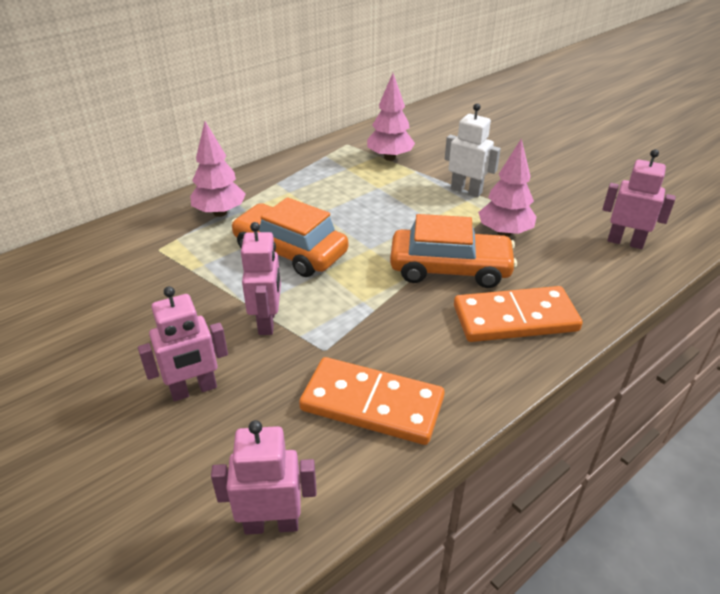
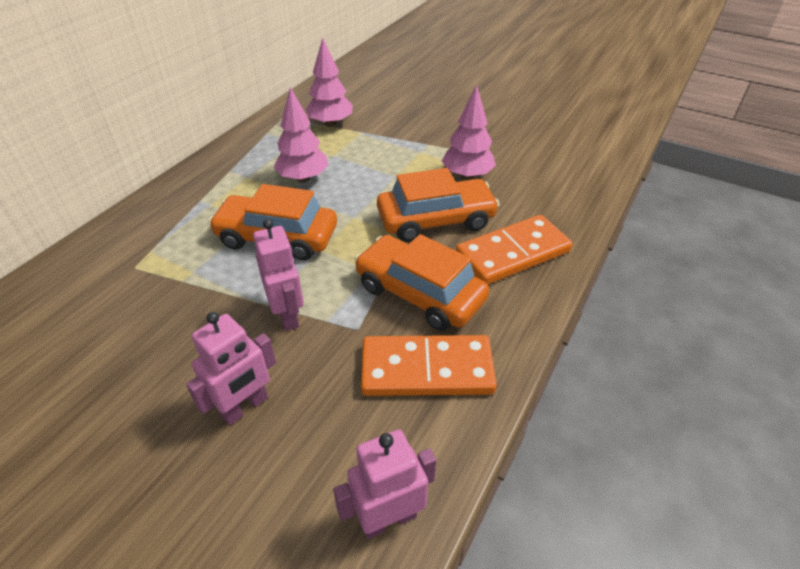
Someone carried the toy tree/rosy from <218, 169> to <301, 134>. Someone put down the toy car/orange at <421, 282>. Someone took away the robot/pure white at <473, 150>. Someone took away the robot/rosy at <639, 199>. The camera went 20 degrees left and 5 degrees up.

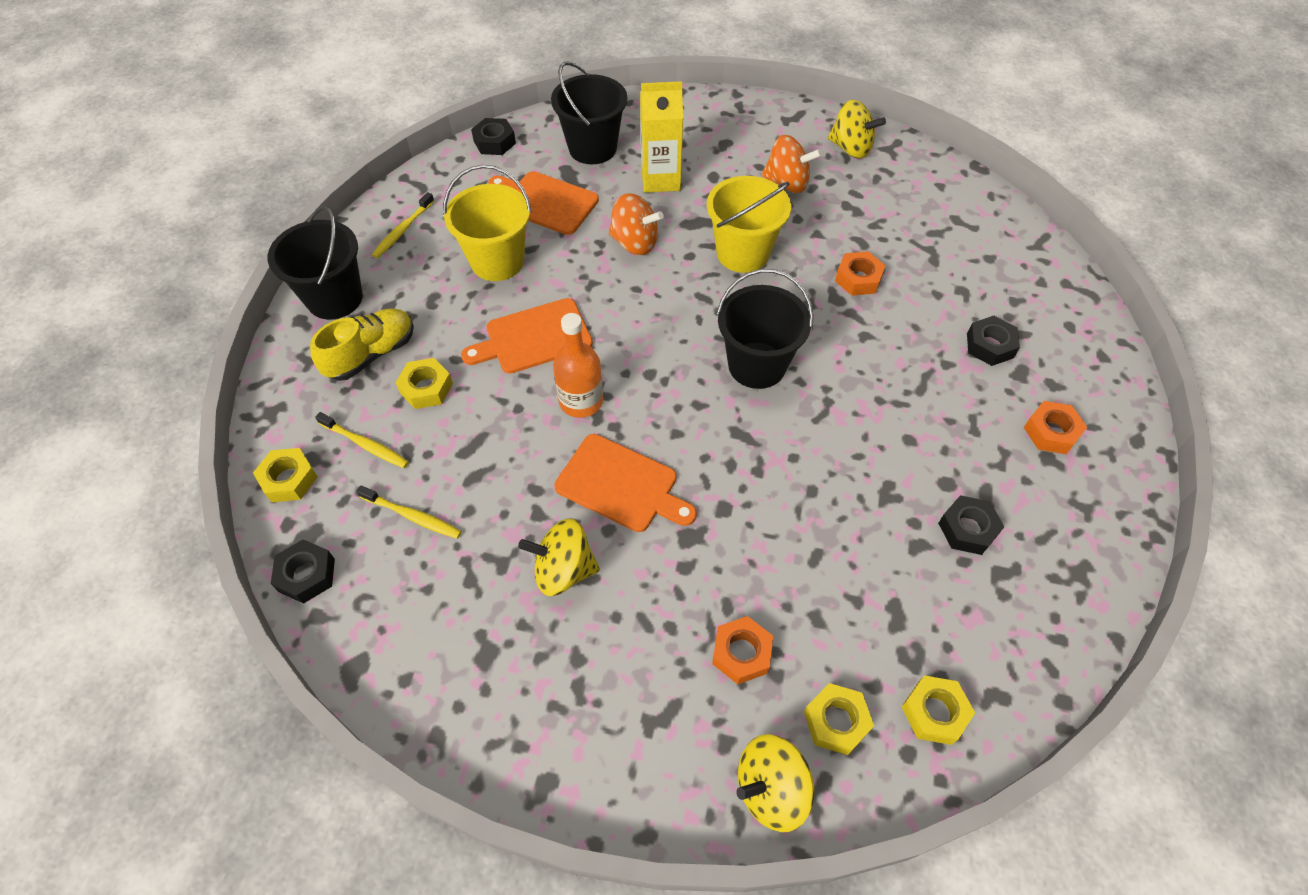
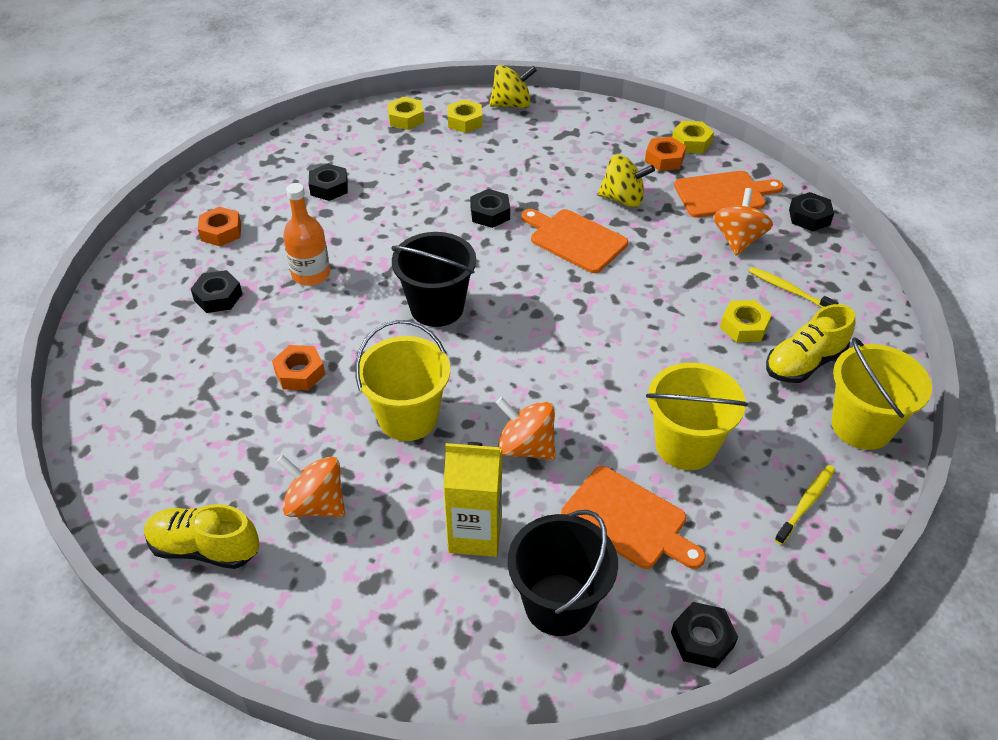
Someone swapped the whirligig/golden at <857, 129> for the sneaker/golden at <202, 536>. Someone carried the flask/orange from <578, 365> to <306, 234>. Someone put down the hex nut/ebony at <490, 208>. Someone carried the hex nut/orange from <742, 650> to <665, 154>. Someone carried the hex nut/golden from <285, 475> to <693, 137>. Someone carried the chopping board/orange from <527, 336> to <729, 194>. Someone swapped the dental brush/golden at <409, 512> for the whirligig/orange at <743, 222>. Someone repainted the pail/ebony at <315, 262>, which became the pail/golden at <882, 393>. The camera went 170 degrees left and 10 degrees down.

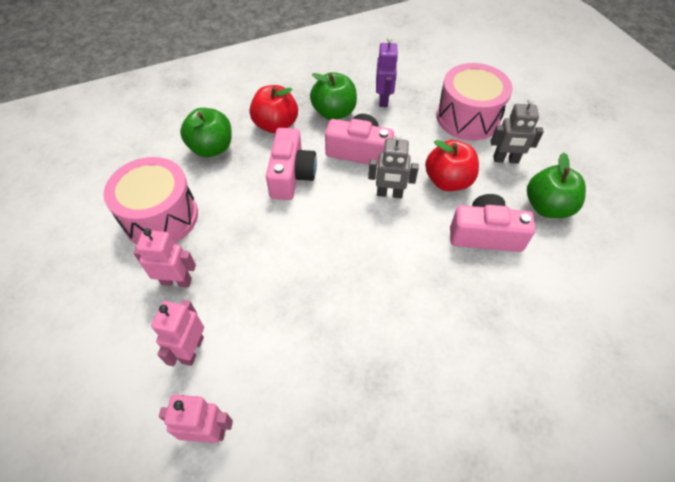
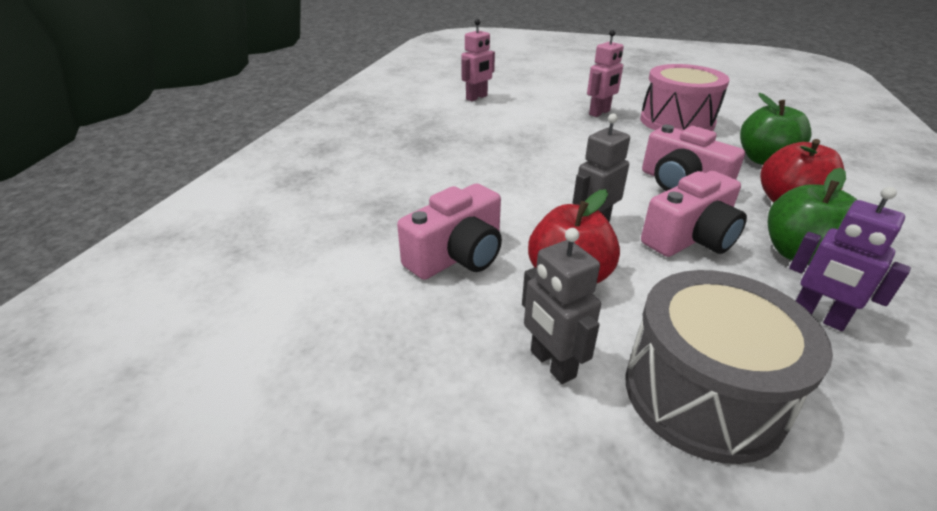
Someone rotated the robot/ash-grey at <517, 130> by 75 degrees counterclockwise. Someone repainted the toy drum/rosy at <474, 102>, which became the toy drum/ash-grey at <729, 367>. Someone took away the robot/rosy at <177, 333>. Someone took away the apple fruit/leaf-green at <556, 185>. The camera went 130 degrees right and 20 degrees down.

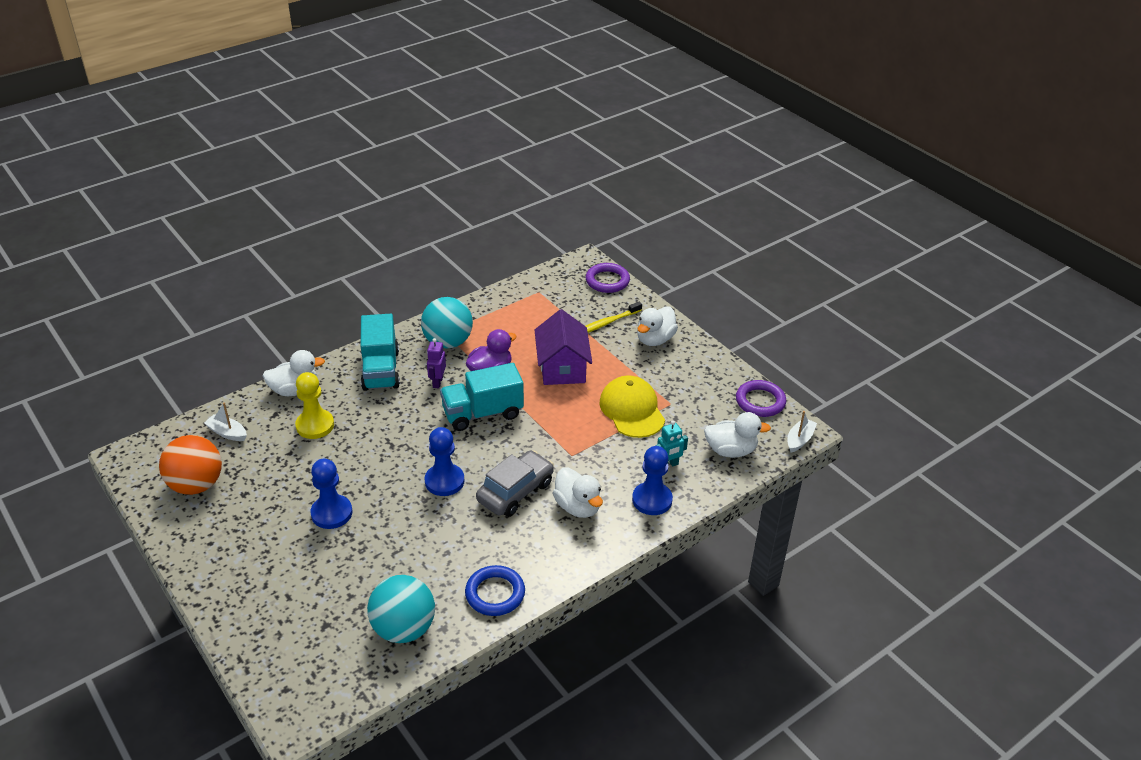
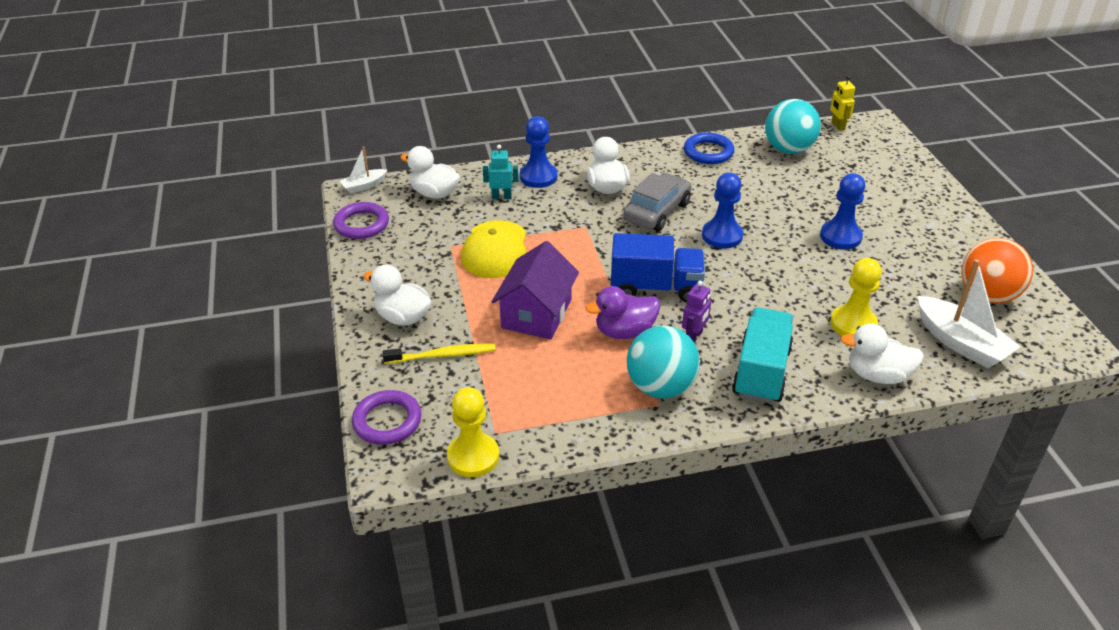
Someone rotated the duck/pure white at <657, 326> by 120 degrees counterclockwise. Someone put down the game pawn/golden at <473, 432>. Someone repainted the toy truck/teal at <482, 397>, which became the toy truck/cobalt at <658, 268>. Someone rotated the toy car/ash-grey at <515, 483> by 150 degrees clockwise. Someone put down the robot/golden at <842, 103>. Someone scaled the toy boat/pure white at <225, 421> by 1.82. The camera went 155 degrees left and 0 degrees up.

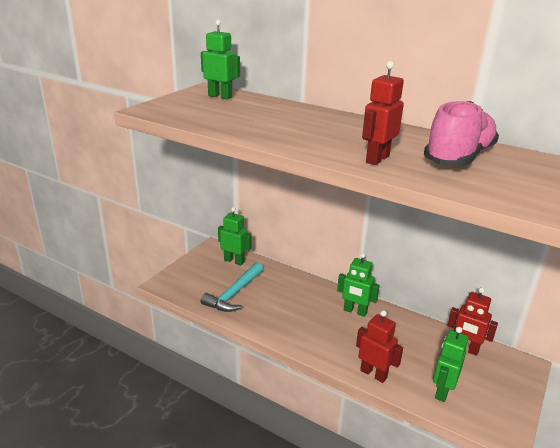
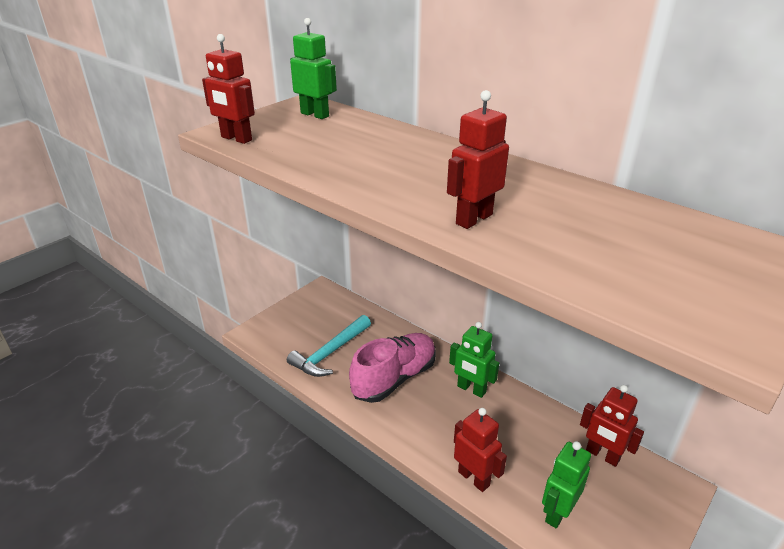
Someone put down the robot/red at <228, 89>. Someone carried the sneaker/rosy from <461, 133> to <392, 368>. Someone took away the robot/leaf-green at <235, 236>. The camera went 10 degrees right and 5 degrees up.

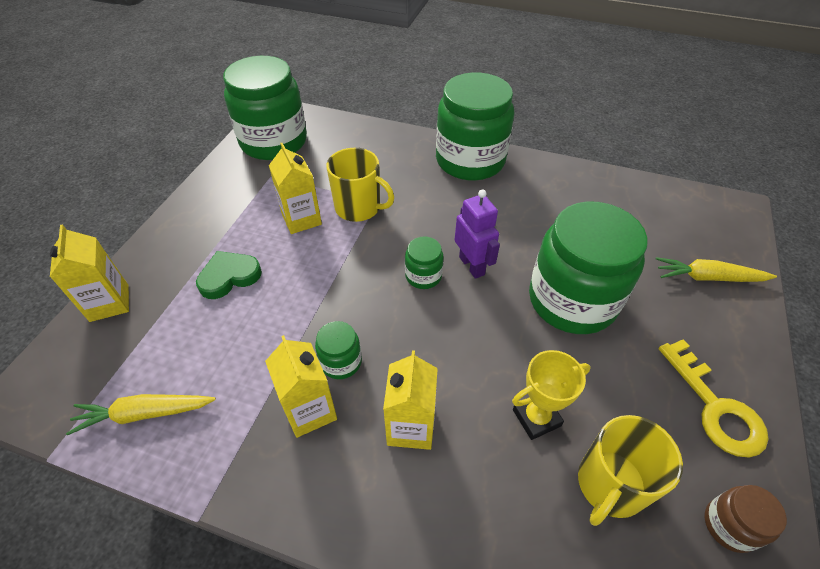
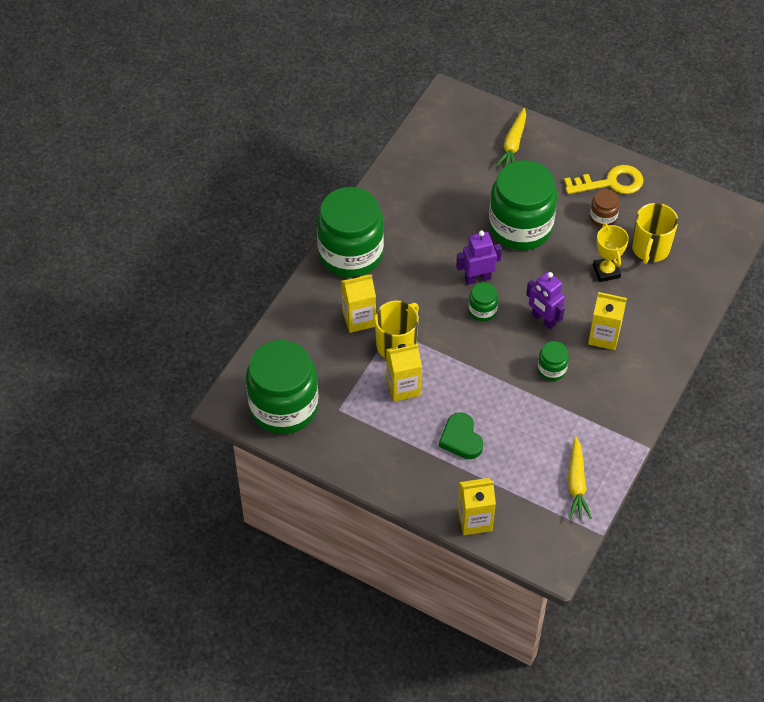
Someone carried the carton/golden from <301, 386> to <358, 303>. Someone put down the robot/violet at <545, 300>. Someone carried the jam jar/dark brown from <745, 519> to <605, 208>. Someone rotated the mug/golden at <630, 470> by 60 degrees clockwise. The camera went 80 degrees left and 5 degrees up.

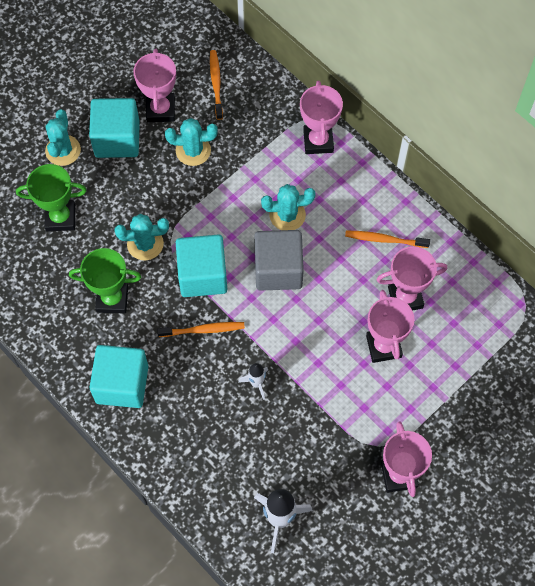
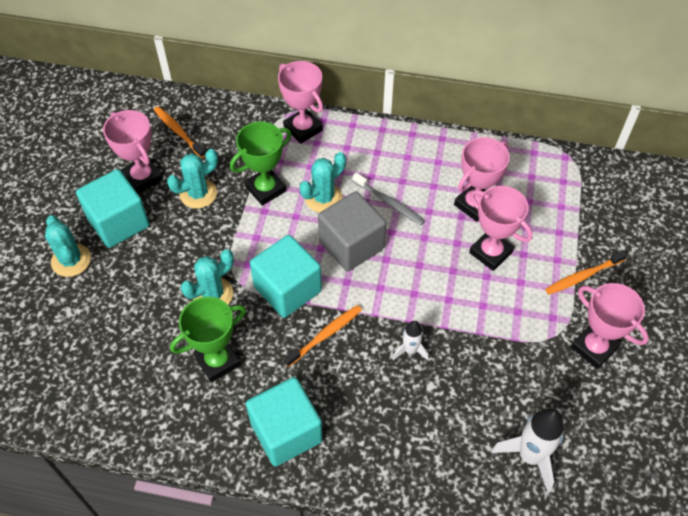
Someone carried the award cup/leaf-green from <51, 198> to <260, 163>. Someone put down the dental brush/ash-grey at <389, 199>. Someone carried the dental brush/orange from <387, 239> to <586, 273>. The camera went 35 degrees left and 10 degrees down.

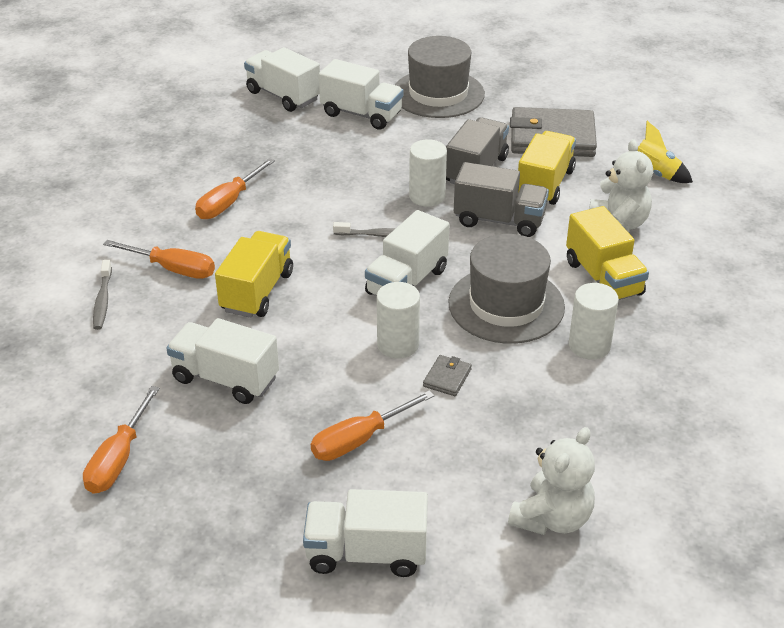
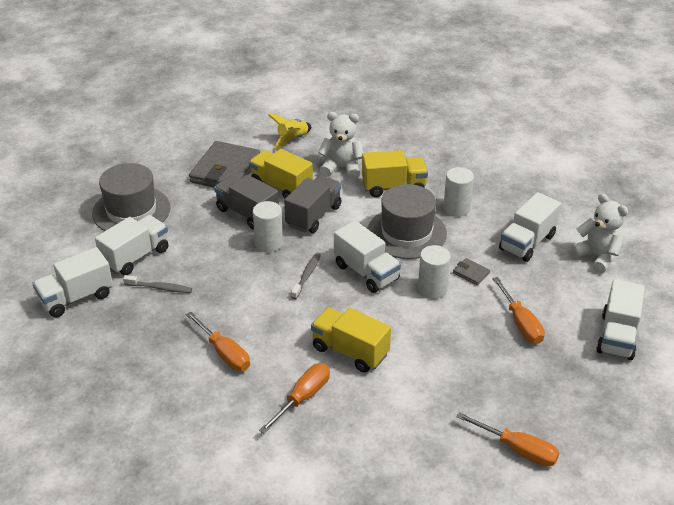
Someone carried the dental brush/ash-grey from <102, 295> to <157, 284>. Someone carried the toy truck/pure white from <222, 361> to <530, 227>. The camera went 75 degrees left and 0 degrees up.

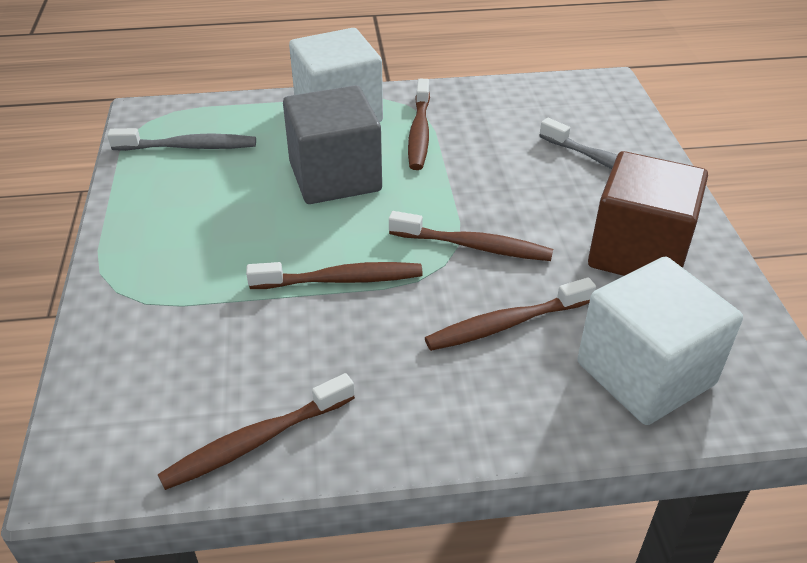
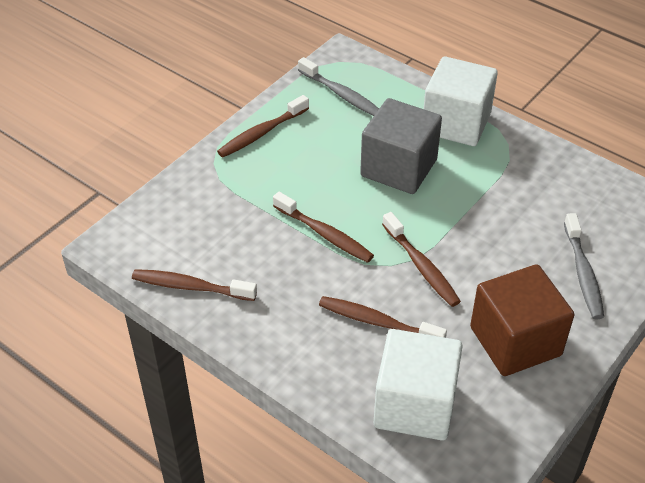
Someone carried the dental brush/dark brown from <419, 124> to <263, 126>. The camera went 45 degrees right and 5 degrees up.

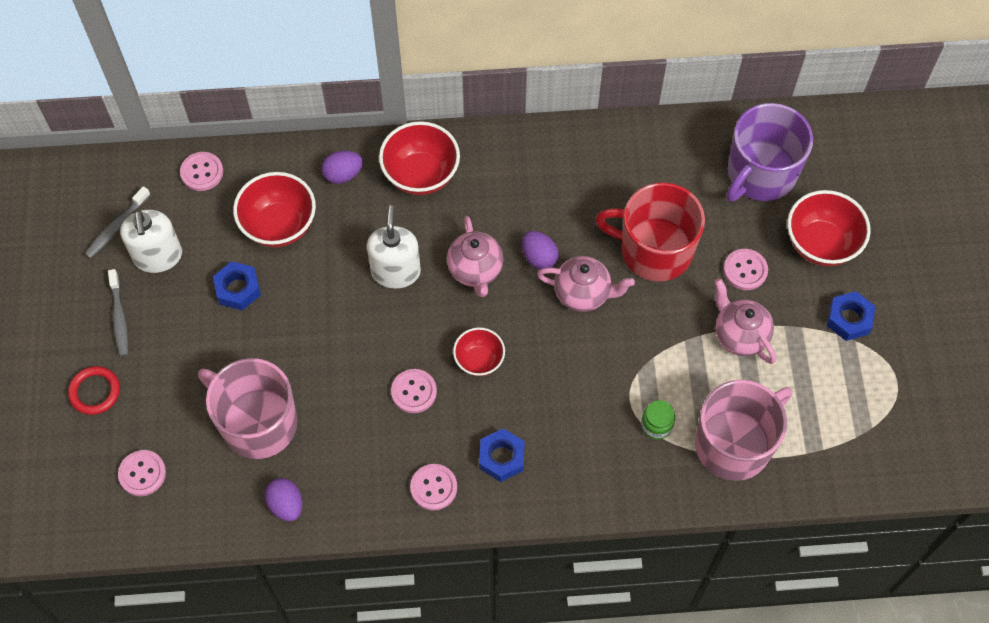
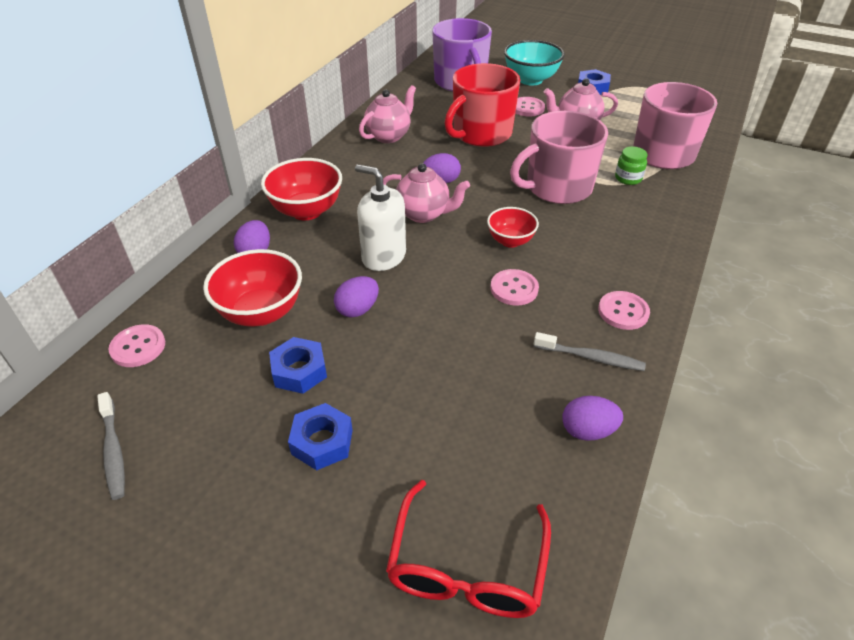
Someone carried the hex nut/cobalt from <502, 455> to <320, 436>. Someone put down the egg/violet at <356, 297>. Someone carried the china teapot/rosy from <586, 284> to <387, 114>. Someone swapped the shirt button/rosy at <142, 473> for the spectacles/red at <468, 549>. Someone repainted the serving bowl/red at <828, 228>, which became the serving bowl/teal at <534, 63>. Someone carried the mug/rosy from <247, 408> to <559, 157>. Someone carried the dental brush/ash-grey from <118, 312> to <590, 351>. Someone took away the hoop/red at <94, 390>. Someone took away the soap dispenser/pure white at <151, 241>. The camera went 60 degrees left and 20 degrees down.

